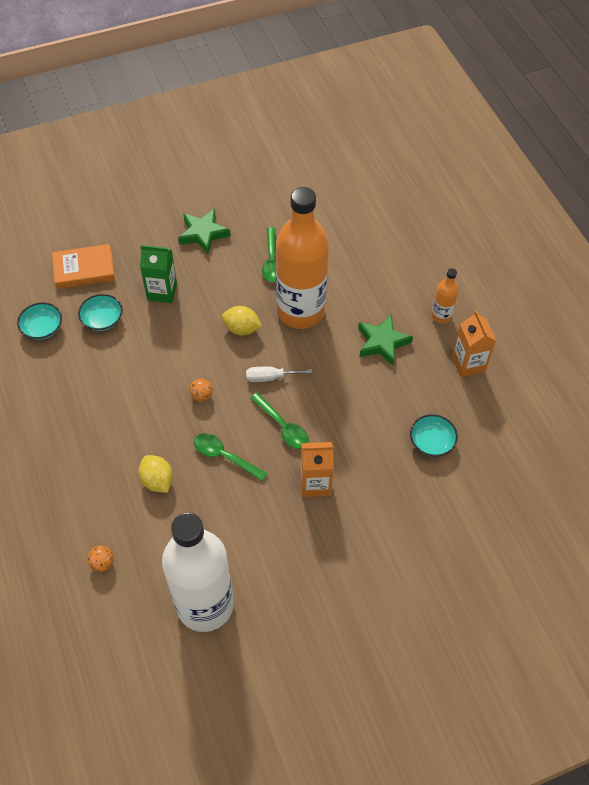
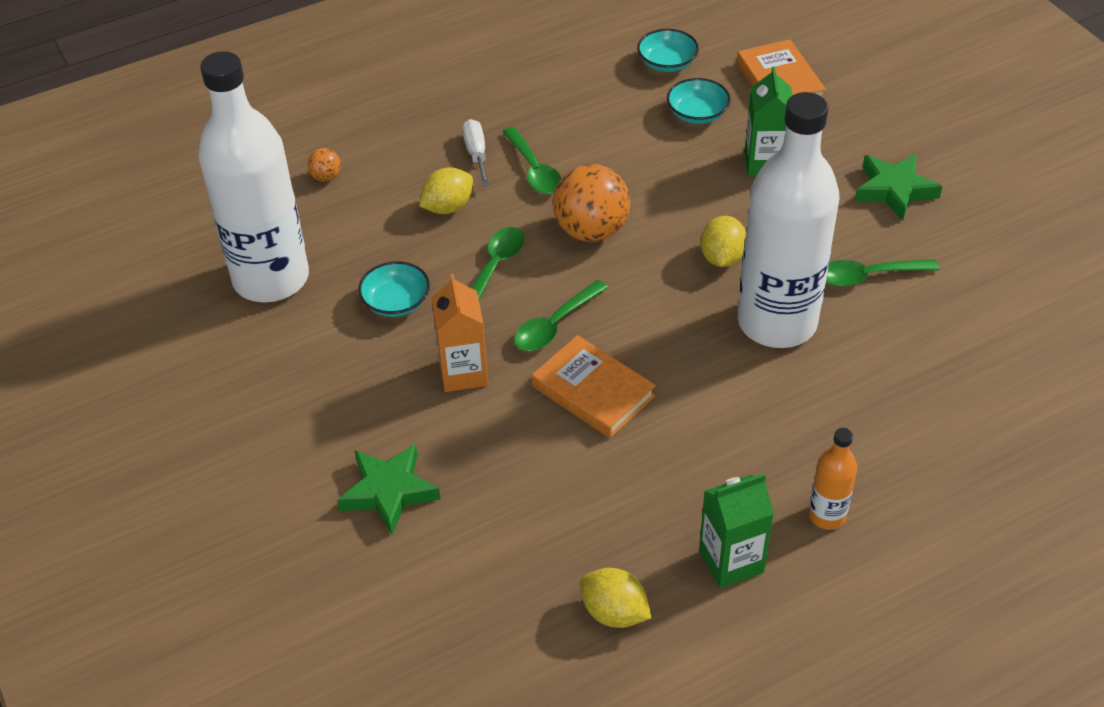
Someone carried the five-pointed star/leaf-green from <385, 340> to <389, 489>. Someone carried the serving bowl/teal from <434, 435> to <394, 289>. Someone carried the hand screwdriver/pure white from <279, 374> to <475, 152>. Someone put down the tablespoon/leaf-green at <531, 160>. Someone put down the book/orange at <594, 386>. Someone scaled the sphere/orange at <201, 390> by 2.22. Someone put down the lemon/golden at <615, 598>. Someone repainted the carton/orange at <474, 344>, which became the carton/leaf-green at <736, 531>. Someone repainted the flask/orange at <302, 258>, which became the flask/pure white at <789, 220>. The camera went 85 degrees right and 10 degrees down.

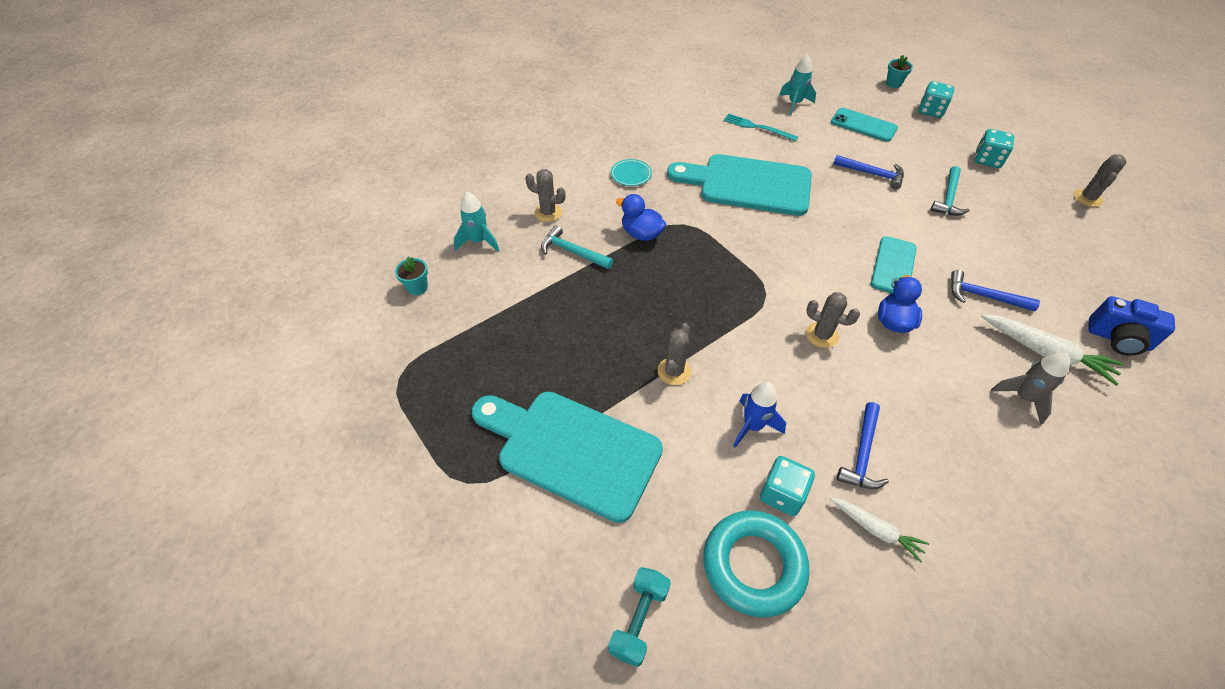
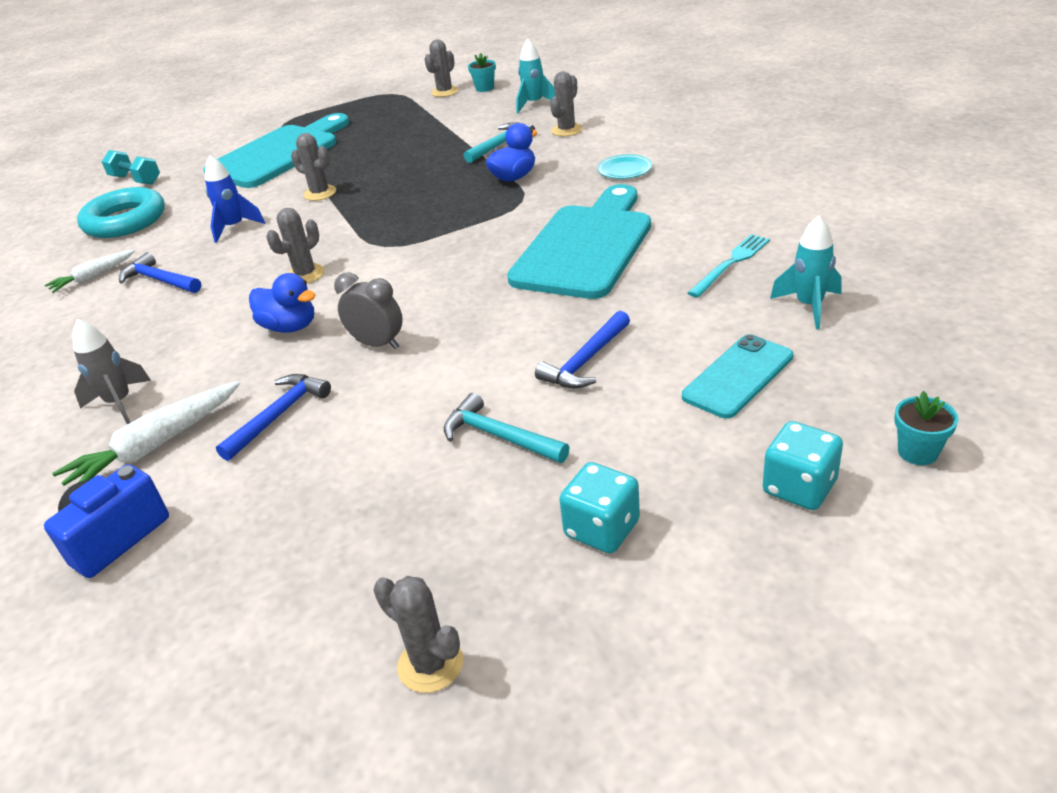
Someone swapped the phone/teal at <894, 264> for the bedside clock/ash-grey at <368, 311>. Someone put down the prickly plant/ash-grey at <441, 68>. Someone took away the dice/teal at <787, 486>. The camera went 105 degrees right and 15 degrees down.

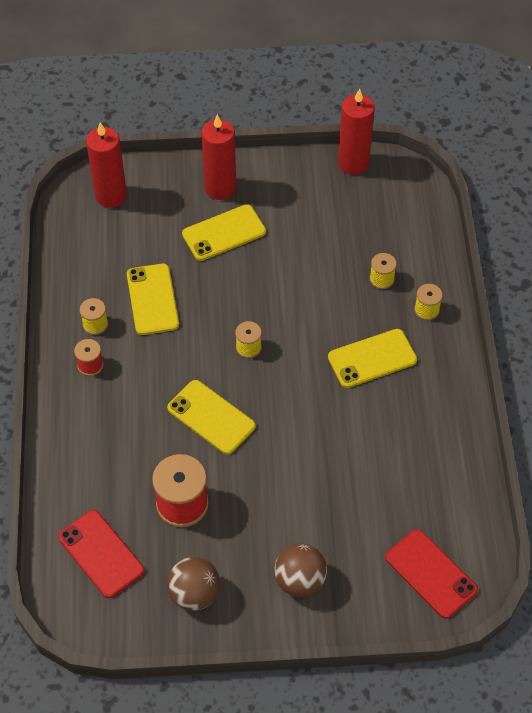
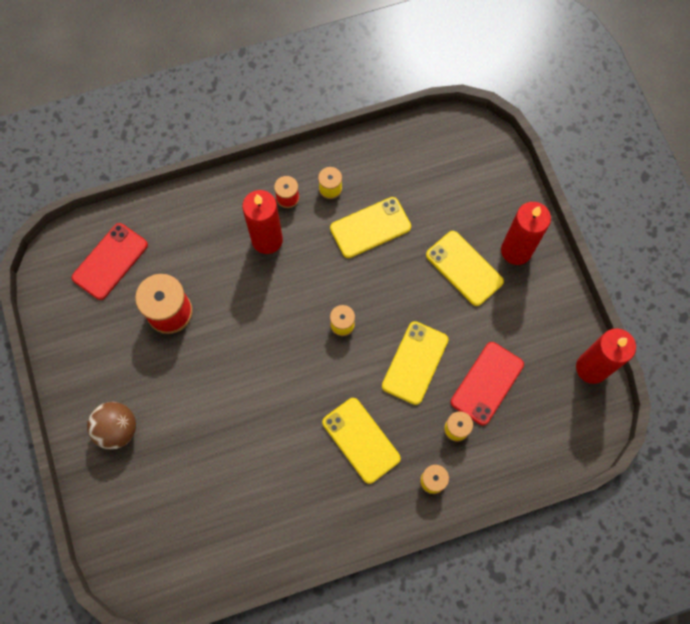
Someone carried the candle/red from <106, 165> to <262, 222>. Someone carried the phone/golden from <211, 417> to <415, 363>. Someone carried the phone/red from <431, 574> to <487, 383>. Someone took away the sphere/dark brown at <193, 584>. The camera went 75 degrees right and 15 degrees up.

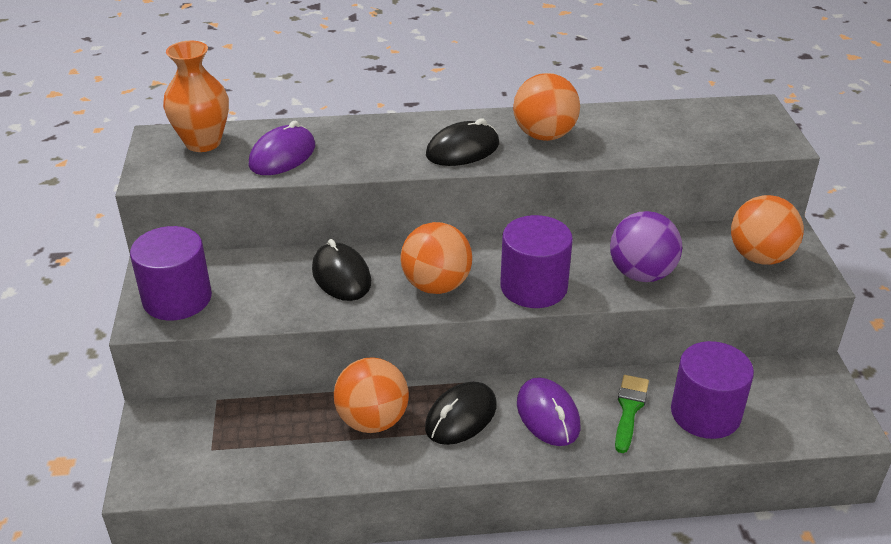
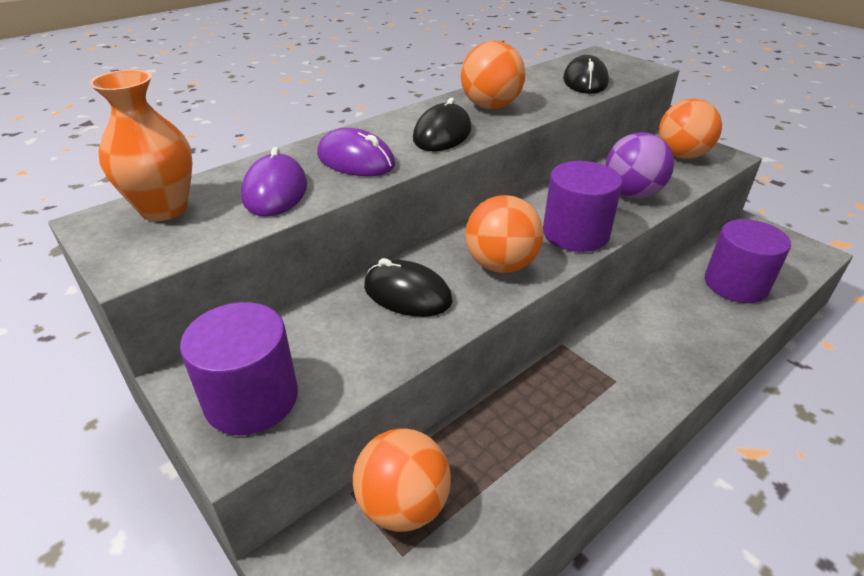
Someone carried the PC mouse/violet from <548, 411> to <356, 152>. Someone carried the sphere/orange from <371, 395> to <402, 480>. Someone carried the PC mouse/ebony from <461, 413> to <586, 74>. Someone took away the brush/leaf-green at <632, 414>. The camera went 35 degrees left and 0 degrees up.

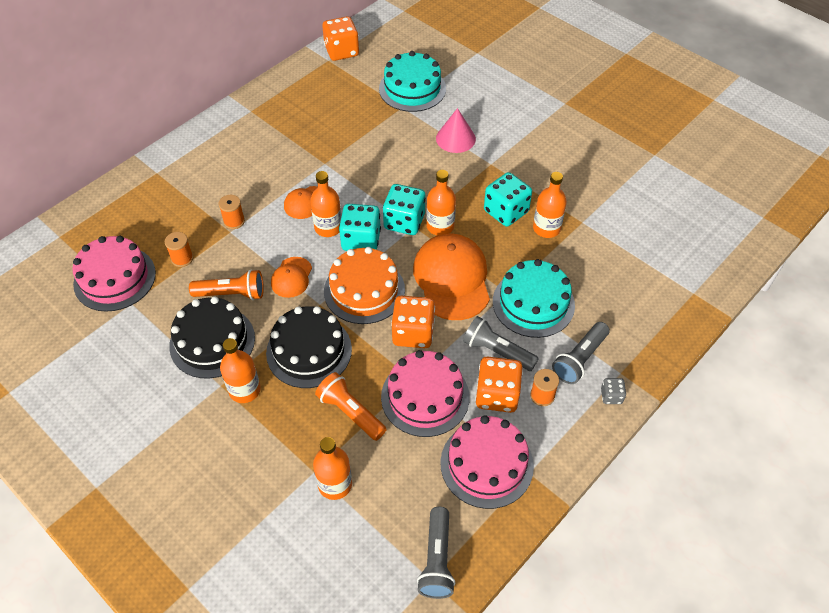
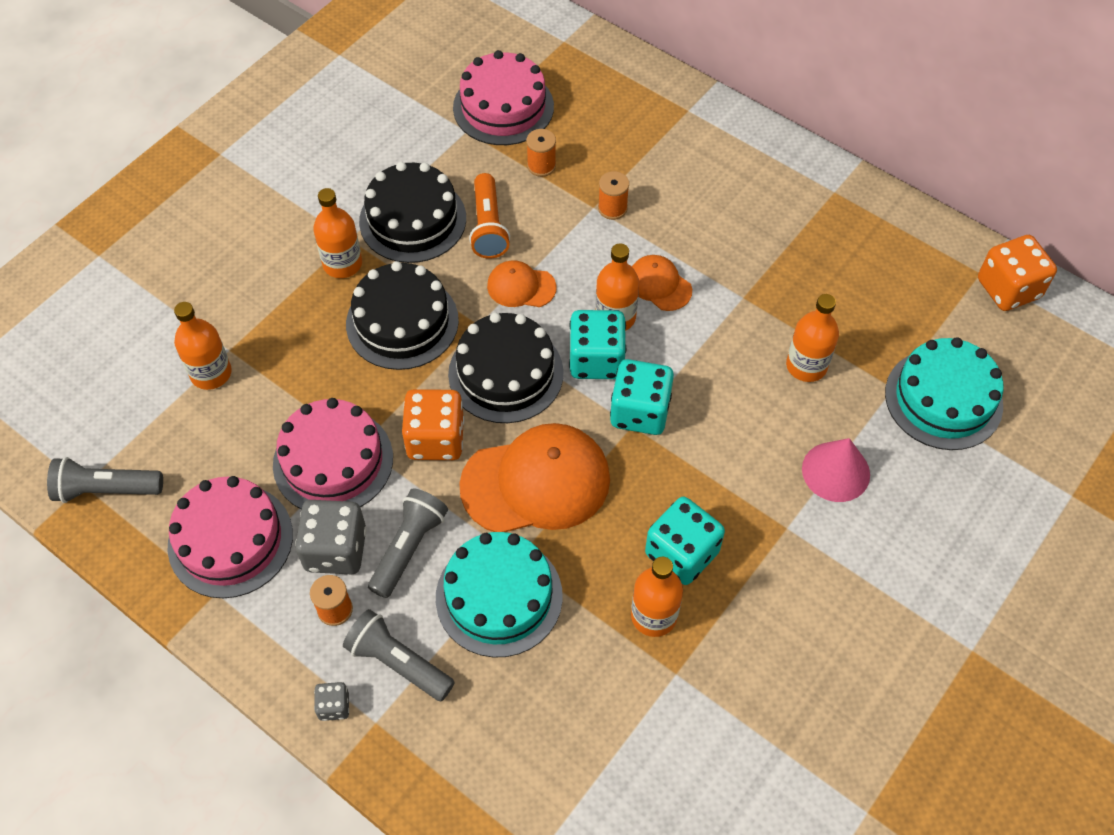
Someone repainted the dice/orange at <499, 384>, which became the dice/ash-grey at <330, 537>. Someone repainted the layer cake/orange at <364, 285>, which became the layer cake/ebony at <506, 367>. Someone carried the flask/orange from <441, 203> to <812, 338>. Someone took away the torch/orange at <351, 406>. The camera went 85 degrees right and 5 degrees up.

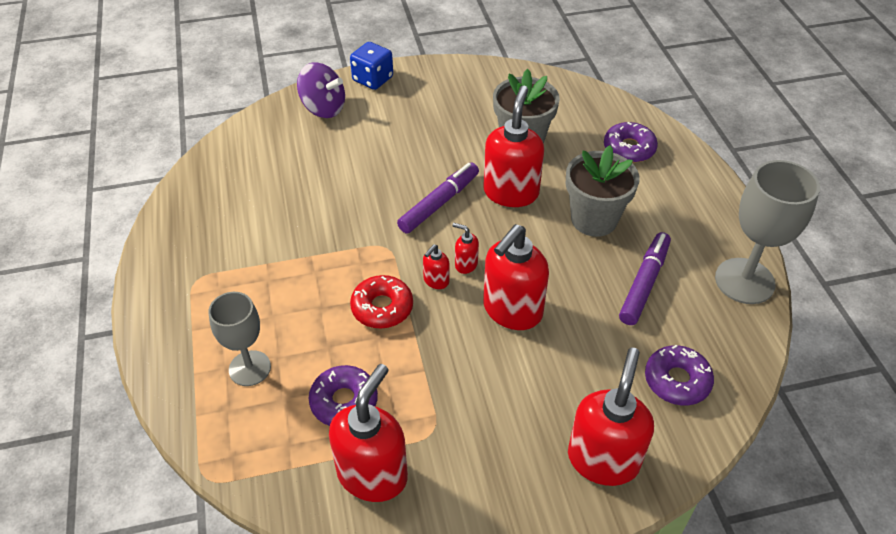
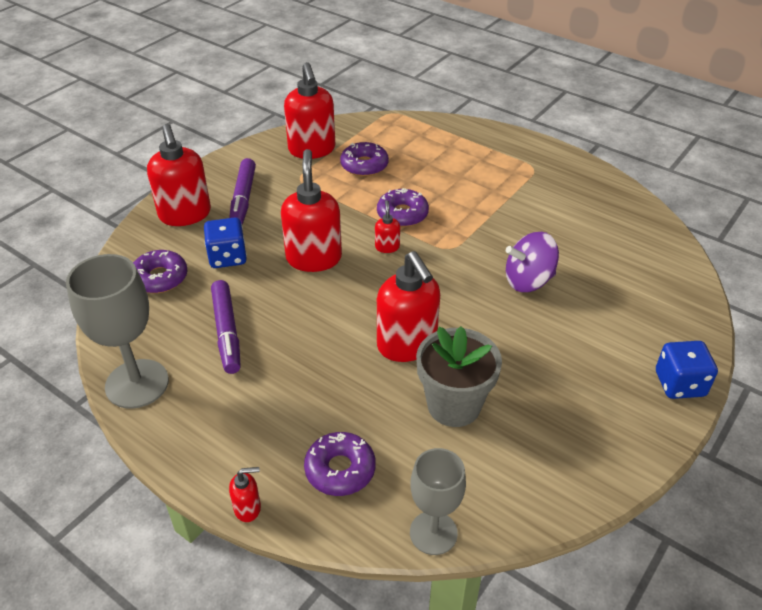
Someone put down the dice/cobalt at <225, 242>. Someone carried the marker pen/violet from <438, 198> to <242, 191>. Someone carried the soap dispenser/red from <465, 248> to <245, 494>. Someone repainted the doughnut/red at <381, 301>, which became the doughnut/violet at <403, 207>. Someone carried the chalice/ash-grey from <240, 339> to <438, 501>. Someone carried the whirligig/violet from <321, 90> to <532, 262>. Someone took away the plant pot/ash-grey at <603, 191>. The camera went 140 degrees right and 5 degrees down.

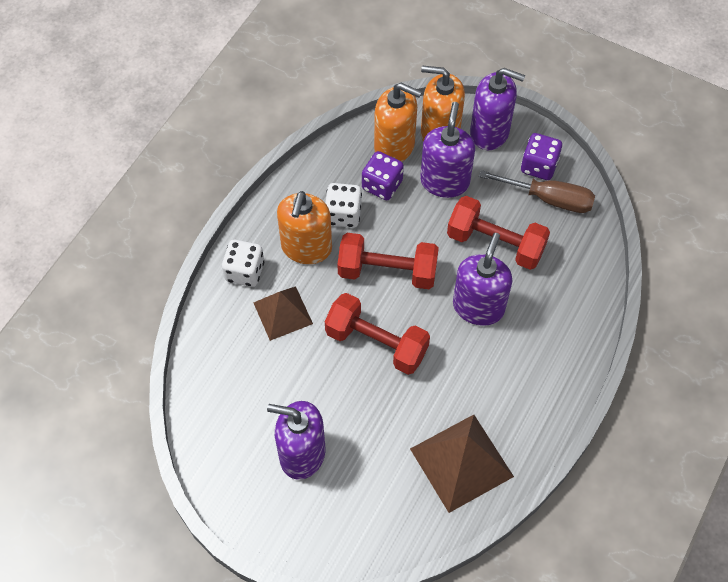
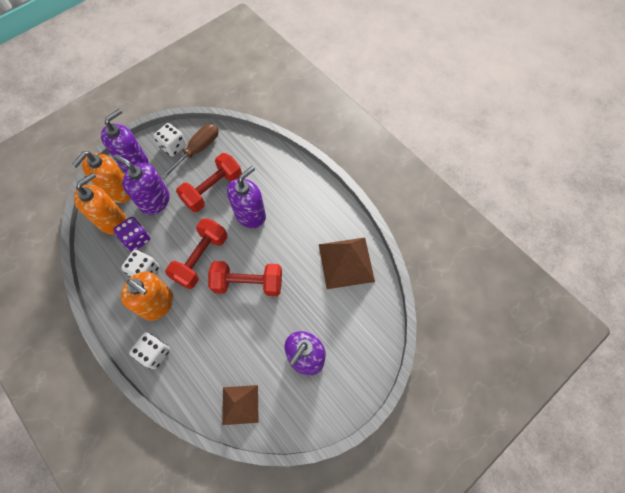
Someone repainted the dice/violet at <541, 156>, which became the dice/pure white at <170, 139>. Someone rotated the hand weight/red at <377, 334> by 45 degrees clockwise. Someone carried the pyramid shape/dark brown from <283, 313> to <240, 405>. Someone rotated the soap dispenser/violet at <482, 279> by 90 degrees clockwise. The camera went 70 degrees left and 5 degrees up.

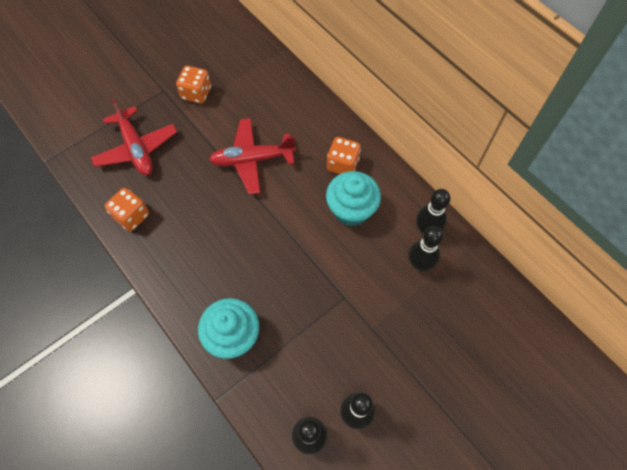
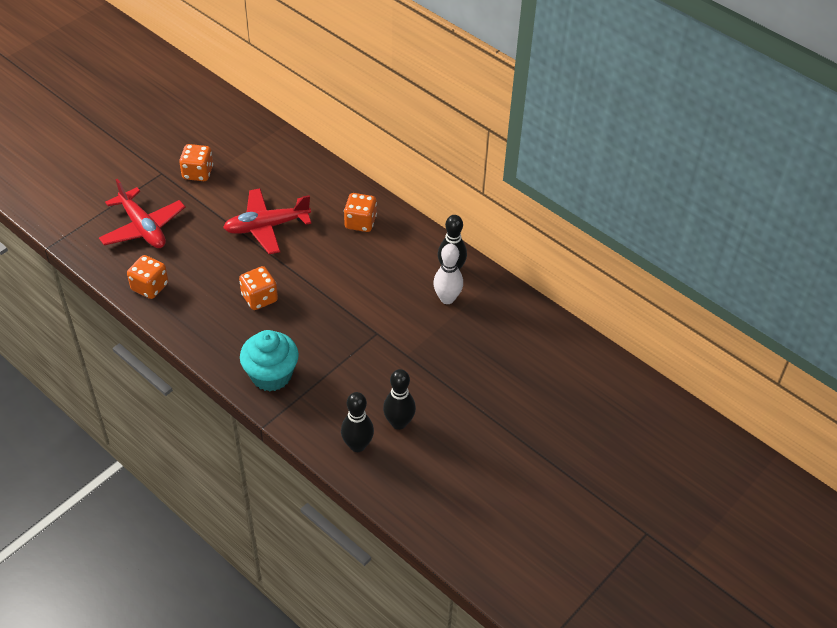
Someone put down the dice/orange at <258, 288>. Someone repainted the skittle/ebony at <426, 248>, which became the skittle/pure white at <448, 274>. Someone took away the cupcake/teal at <353, 198>. The camera went 10 degrees left and 15 degrees down.

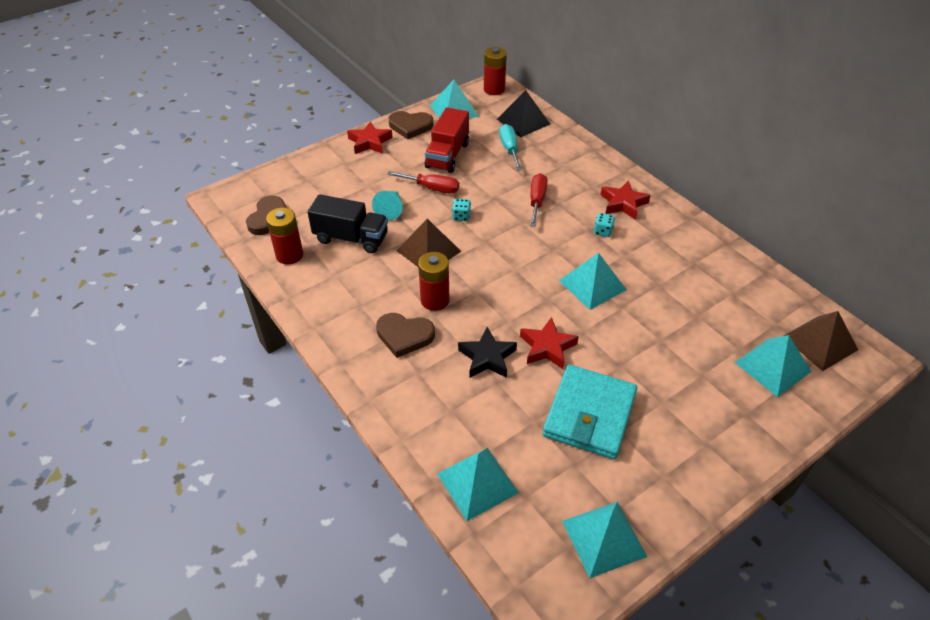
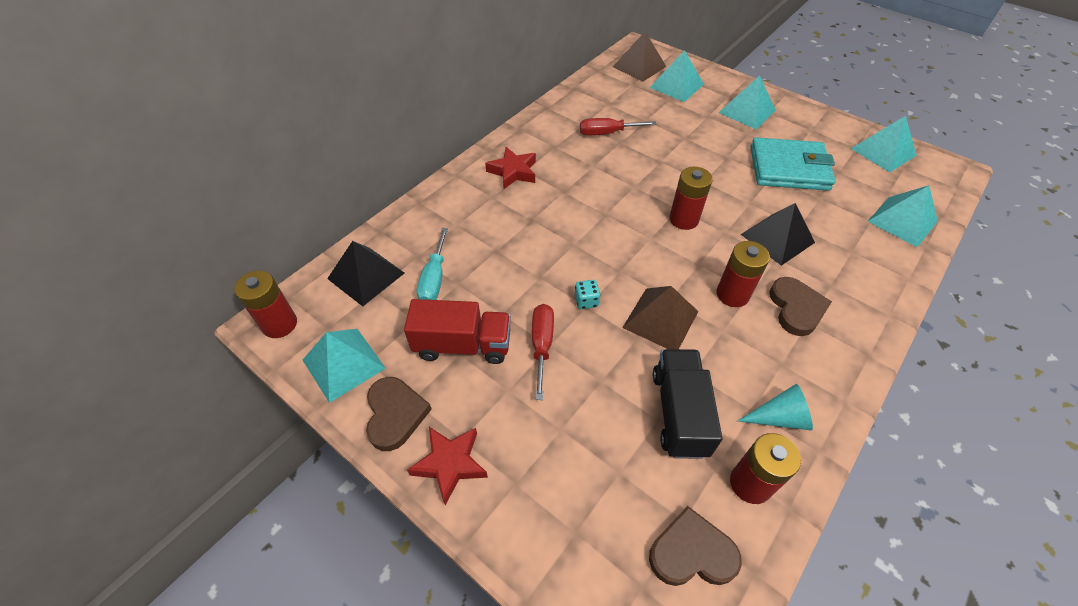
Someone rotated the hand screwdriver/teal at <510, 147> by 60 degrees counterclockwise. Someone carried the hand screwdriver/red from <539, 200> to <618, 126>. Someone put down the battery/red at <691, 198>. Someone carried the pyramid shape/teal from <593, 281> to <747, 102>. Someone carried the solid cone/teal from <387, 206> to <775, 407>. Someone swapped the five-pointed star/ebony at <487, 352> for the pyramid shape/ebony at <778, 234>. Someone took away the five-pointed star/red at <549, 343>. Someone took away the dice/teal at <604, 225>. The camera went 105 degrees left and 5 degrees up.

